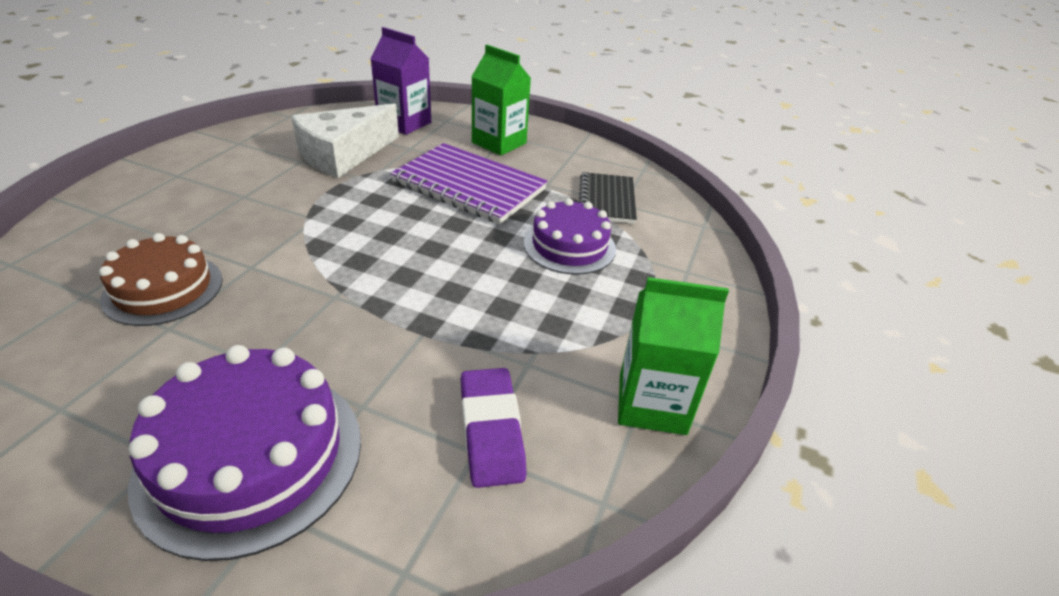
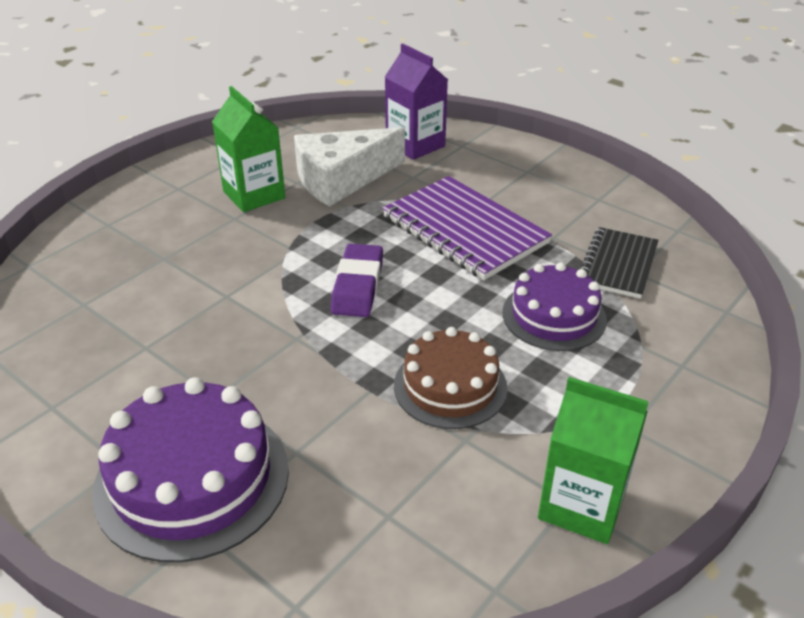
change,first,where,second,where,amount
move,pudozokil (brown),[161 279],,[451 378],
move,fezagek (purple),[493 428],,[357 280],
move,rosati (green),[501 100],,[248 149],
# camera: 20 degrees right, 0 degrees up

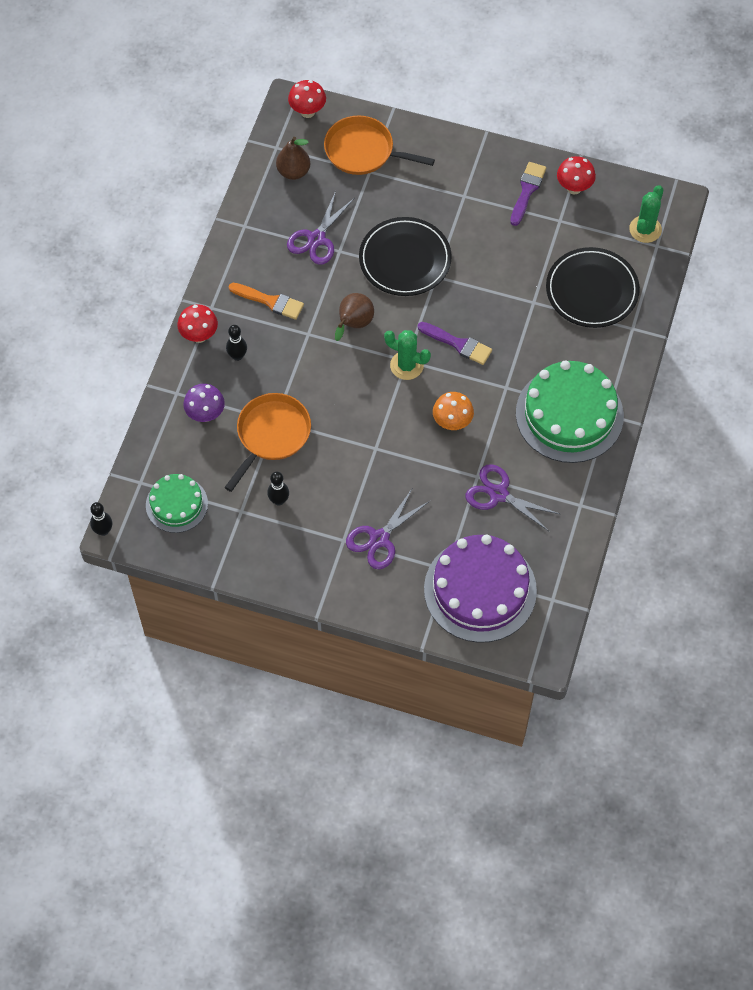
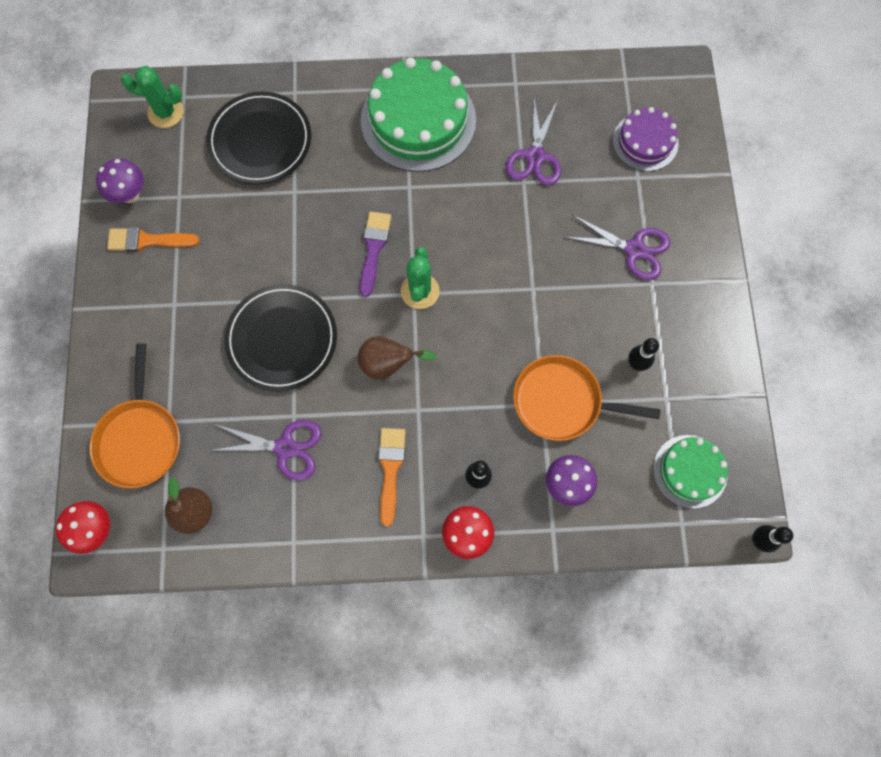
change,first,where,second,where,amount
resize,pudozokil (purple),[480 589],,[646 139],x0.56
delete,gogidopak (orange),[453 411],,,
recolor,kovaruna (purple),[528 194],kovaruna (orange),[153 239],
recolor,gogidopak (red),[576 175],gogidopak (purple),[120 181],
# camera: 110 degrees left, 10 degrees up

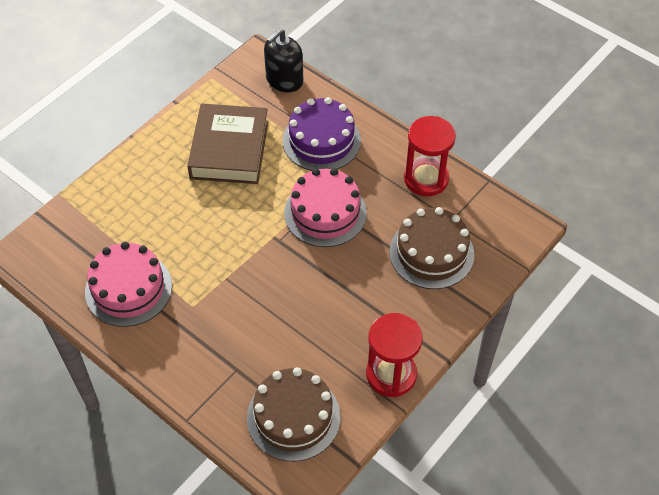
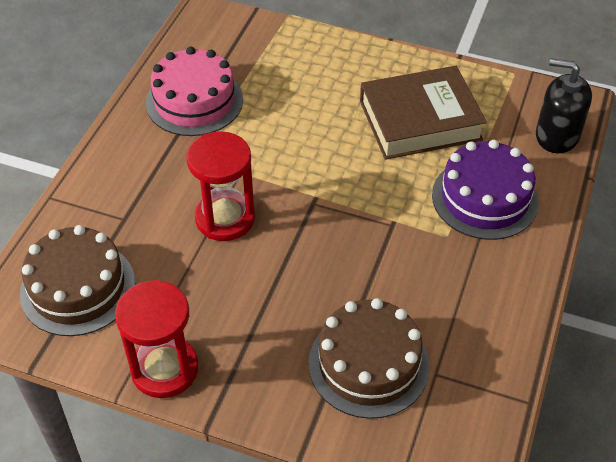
change,first,where,second,where,amount
delete,pudozokil (pink),[325 207],,,
move,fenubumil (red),[430 156],,[220 186],
# camera: 70 degrees right, 5 degrees down

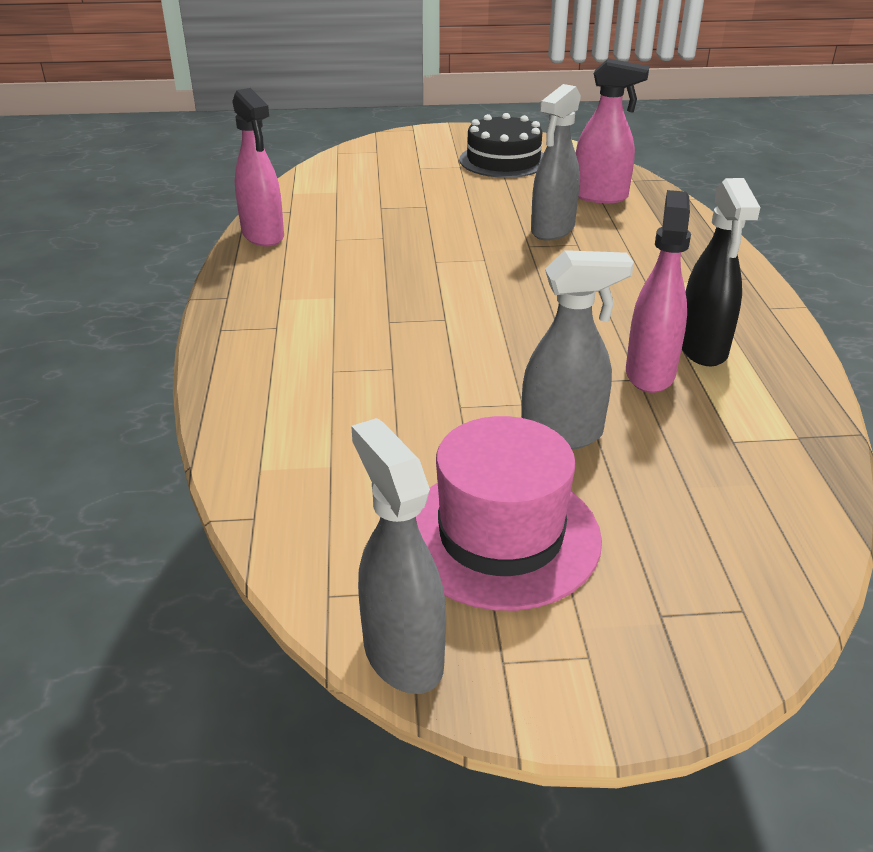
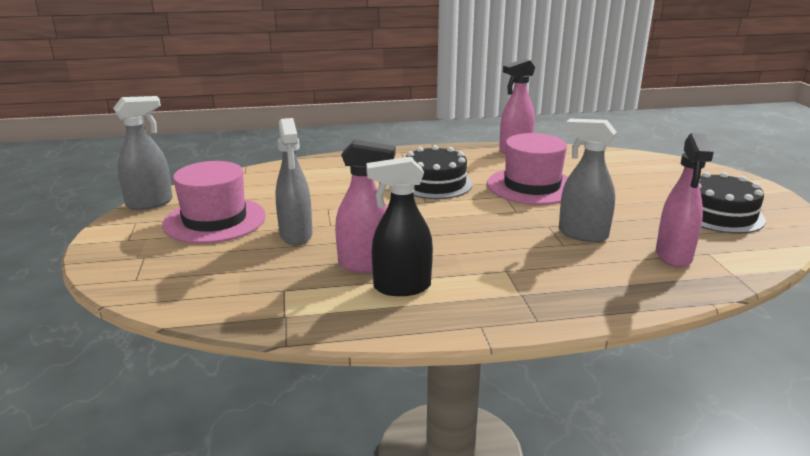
change,first,where,second,where,amount
insert,,,pudozokil (black),[439 172],
insert,,,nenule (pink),[527 169],
# camera: 85 degrees right, 10 degrees down

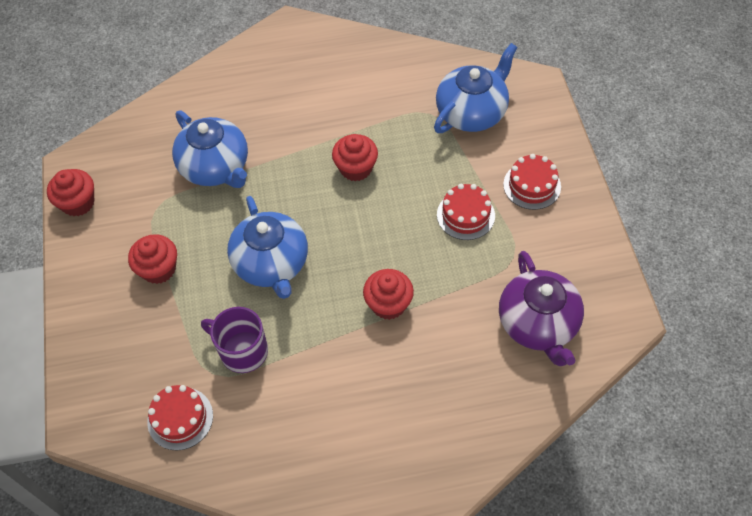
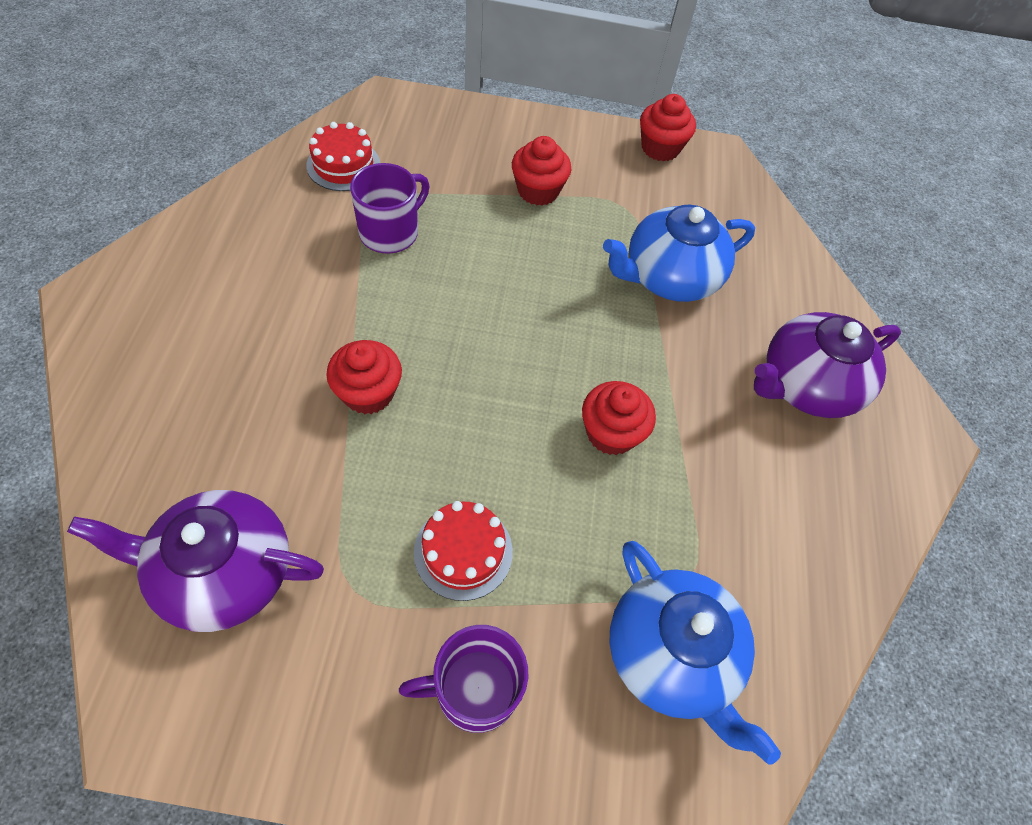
change,first,where,second,where,amount
delete,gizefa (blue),[267 247],,,
replace,pudozokil (red),[532 182],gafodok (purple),[463 679],
insert,,,gizefa (purple),[827 365],
# camera: 100 degrees right, 0 degrees up

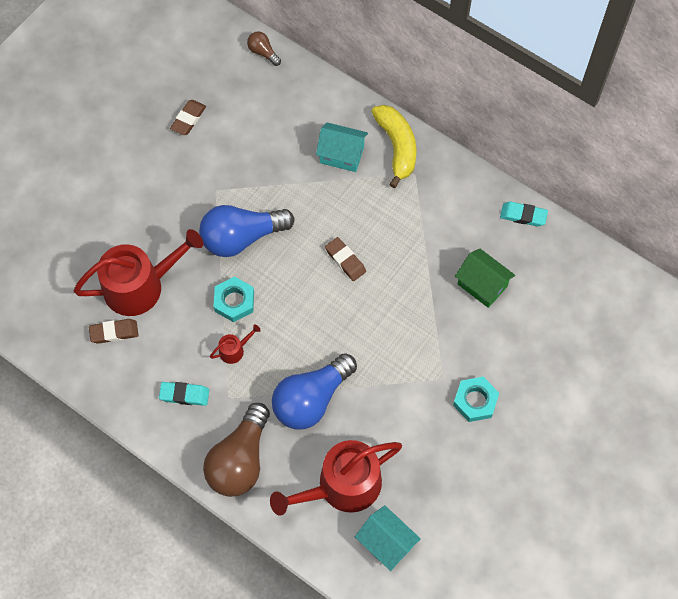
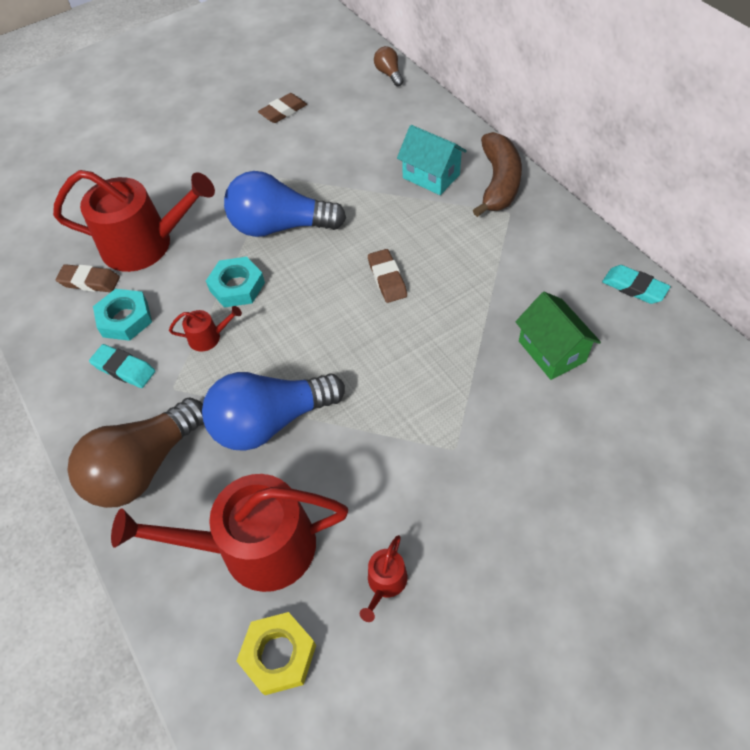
change,first,where,second,where,amount
replace,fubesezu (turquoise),[388 538],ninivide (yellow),[276 653],
recolor,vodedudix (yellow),[394 146],vodedudix (brown),[497 174],
move,ninivide (turquoise),[476 399],,[122 315],
insert,,,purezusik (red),[383 578],
# camera: 25 degrees right, 10 degrees down

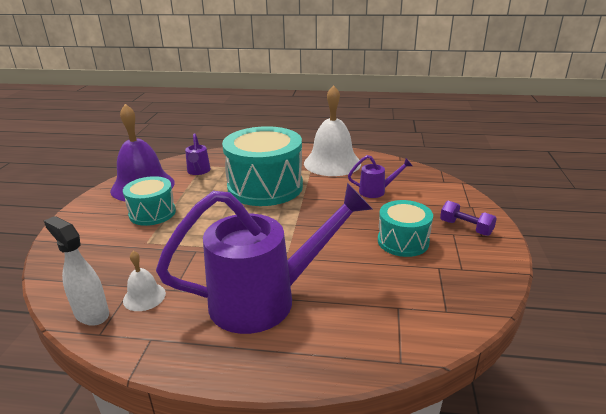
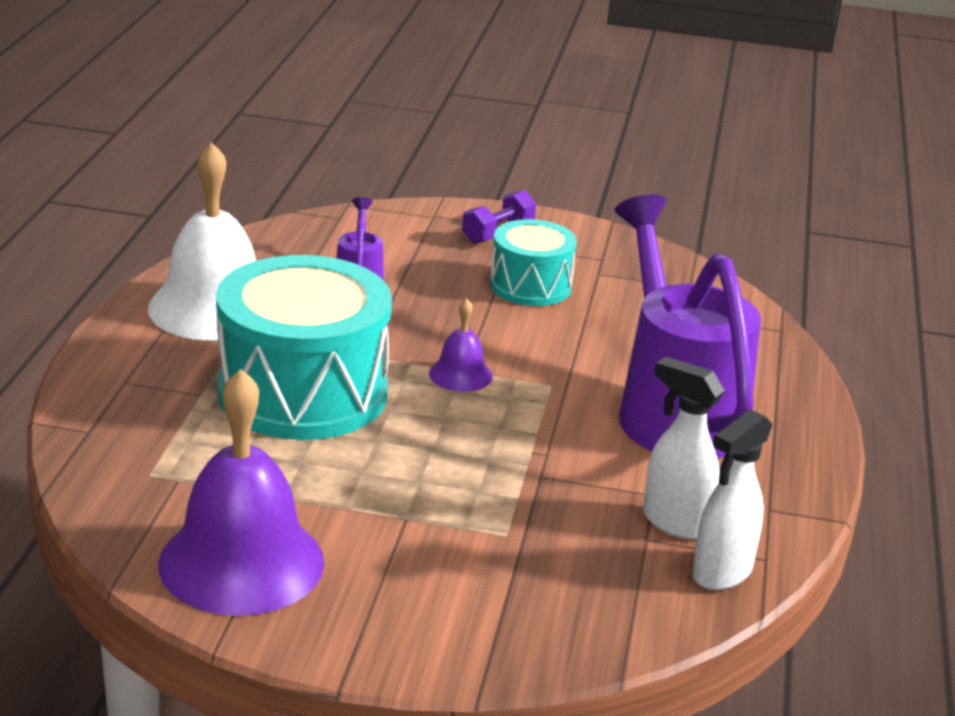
change,first,where,second,where,amount
delete,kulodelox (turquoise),[149 201],,,
replace,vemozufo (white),[144 281],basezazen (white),[684 448],
delete,purezusik (purple),[198 154],,,
insert,,,vemozufo (purple),[461 345],
# camera: 90 degrees left, 0 degrees up

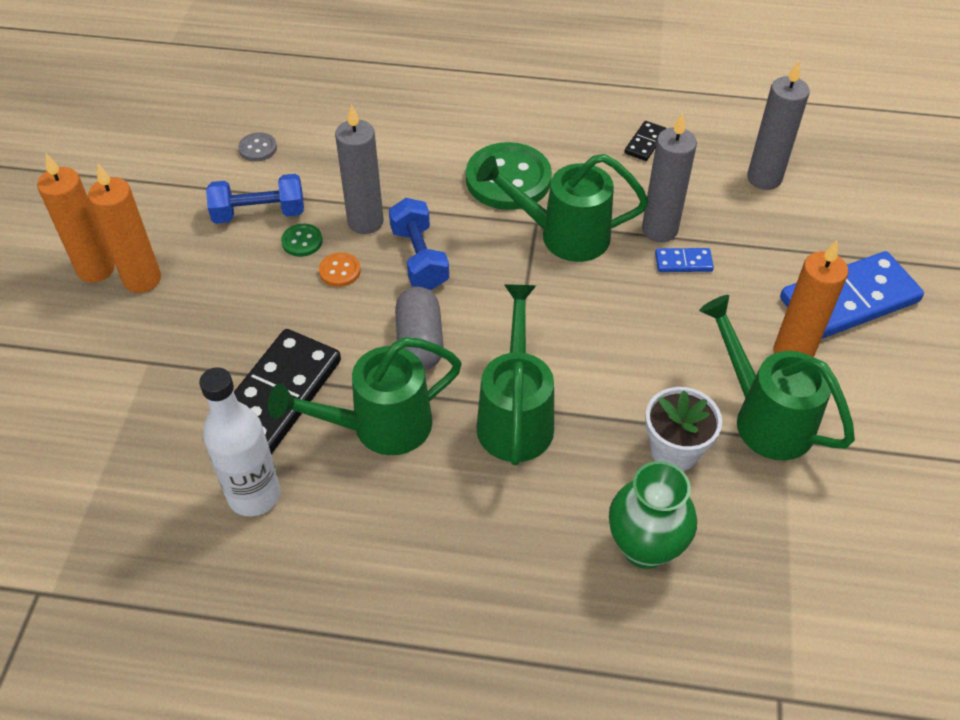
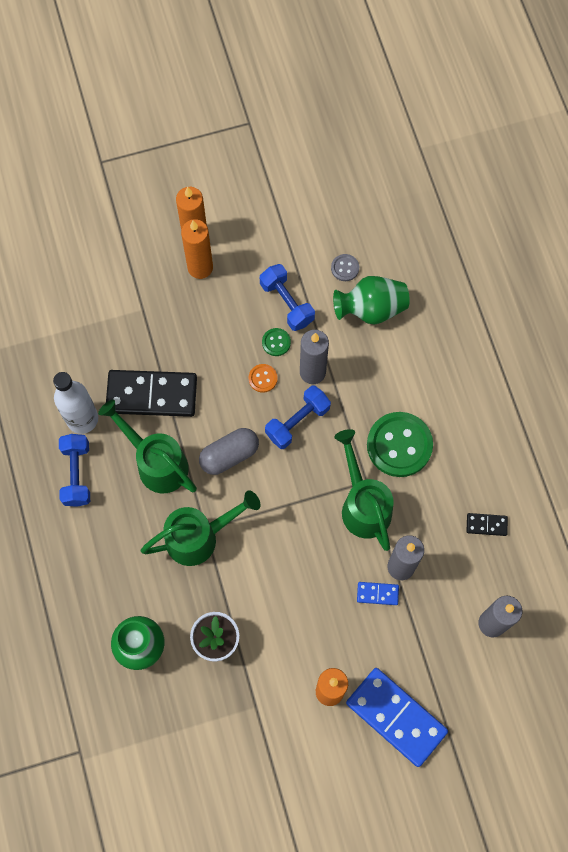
change,first,where,second,where,amount
rotate,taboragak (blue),[684 260],,[378 593],60 degrees counterclockwise
delete,purezusik (green),[777 377],,,
insert,,,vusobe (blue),[74 470],
insert,,,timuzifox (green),[371 300],
# camera: 65 degrees right, 20 degrees up

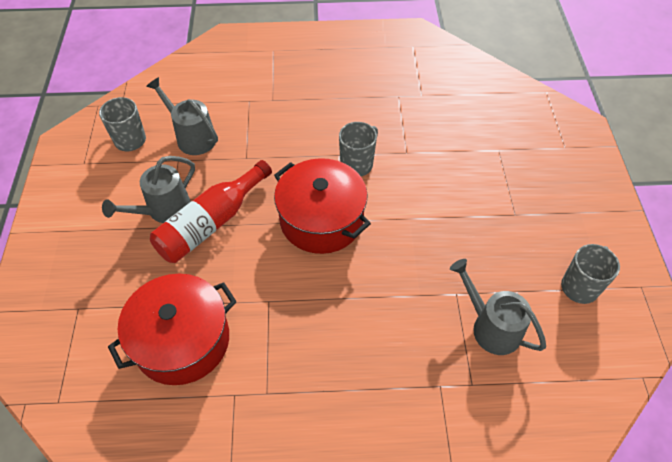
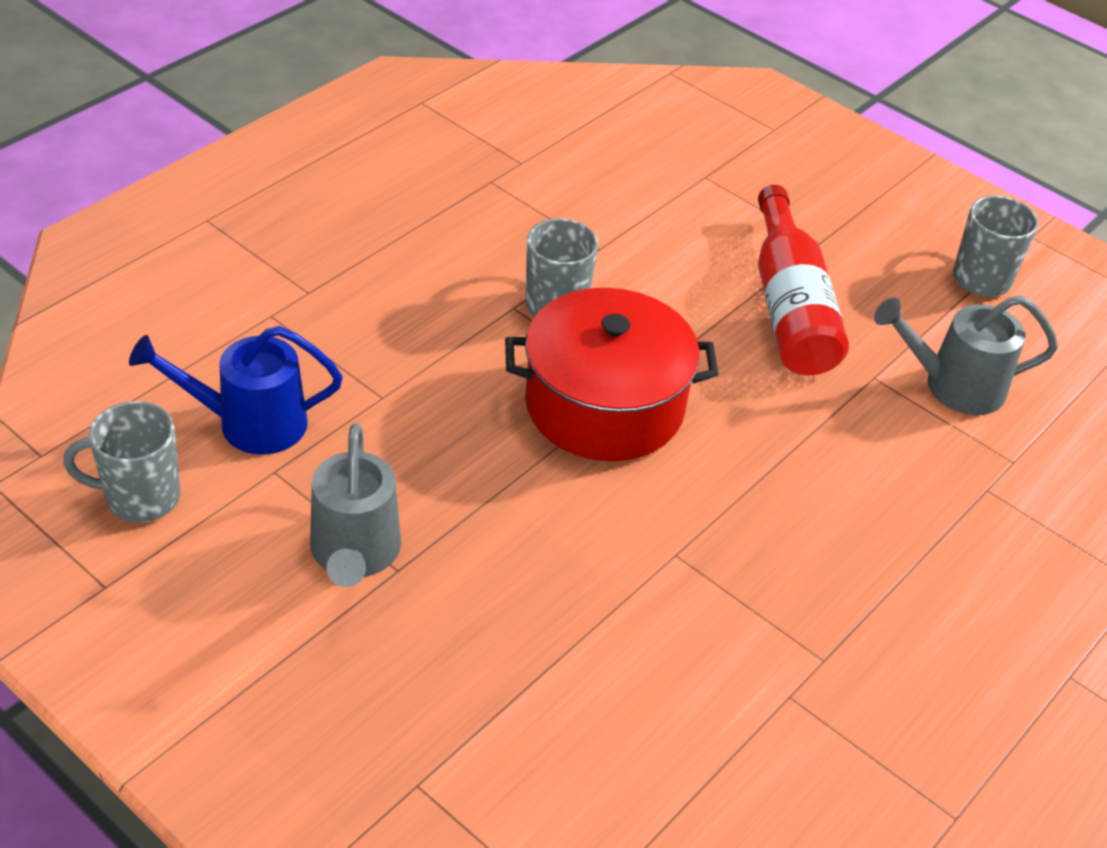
change,first,where,second,where,amount
delete,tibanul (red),[172 329],,,
recolor,purezusik (grey),[182 116],purezusik (blue),[236 390],
move,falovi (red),[211 211],,[803 280],
# camera: 50 degrees left, 10 degrees down

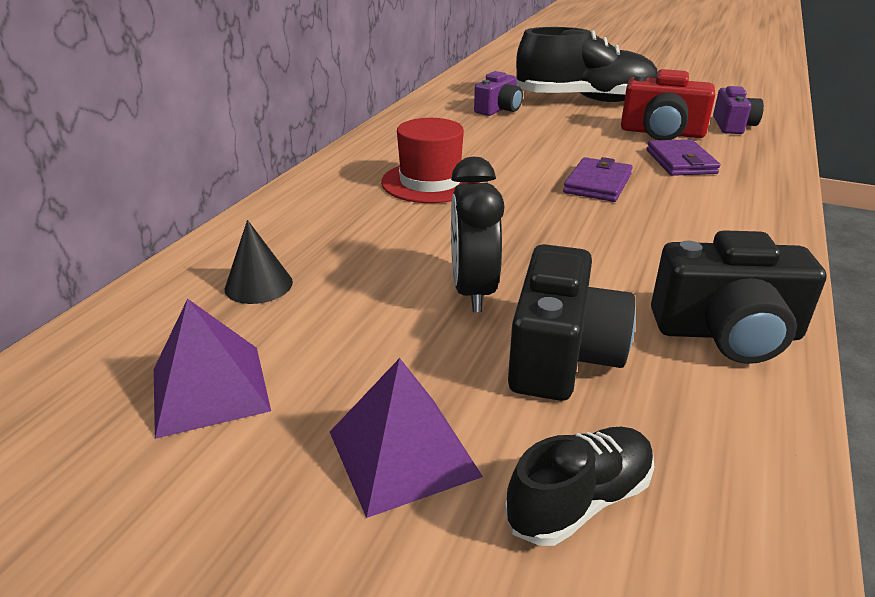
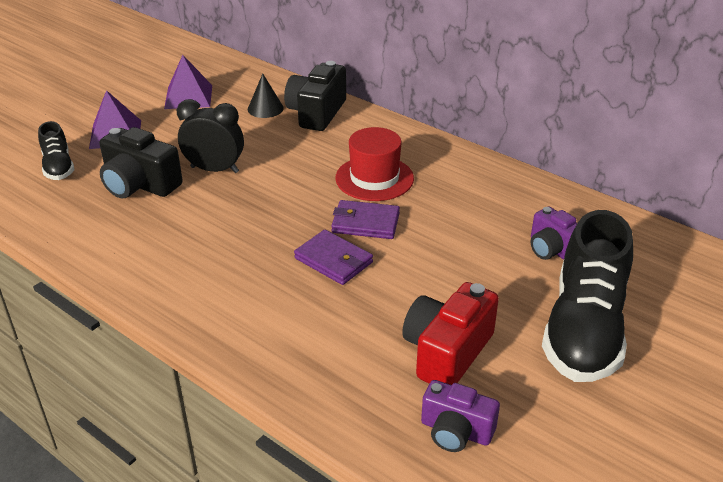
change,first,where,second,where,amount
move,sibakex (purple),[683 157],,[365 219],
move,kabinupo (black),[739 297],,[315 96],
# camera: 105 degrees right, 5 degrees up

